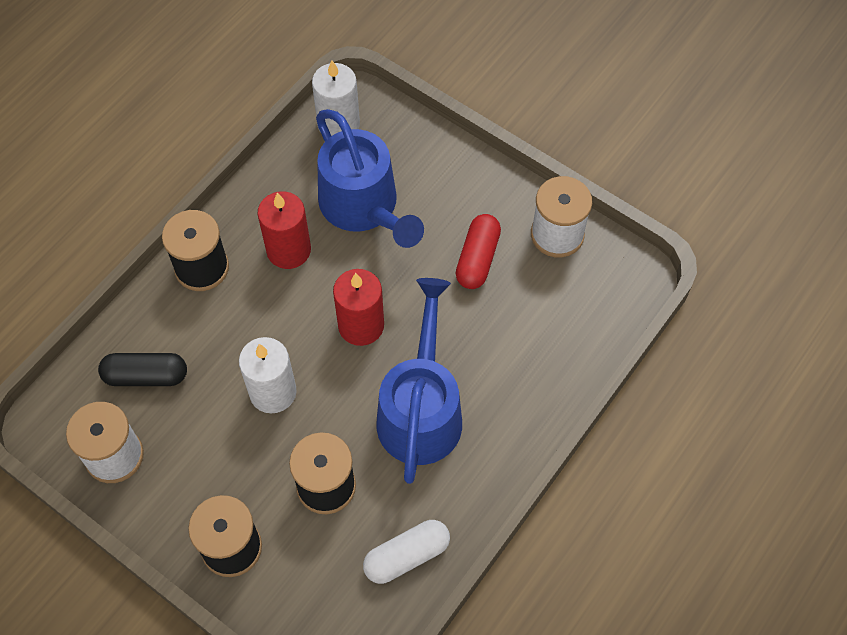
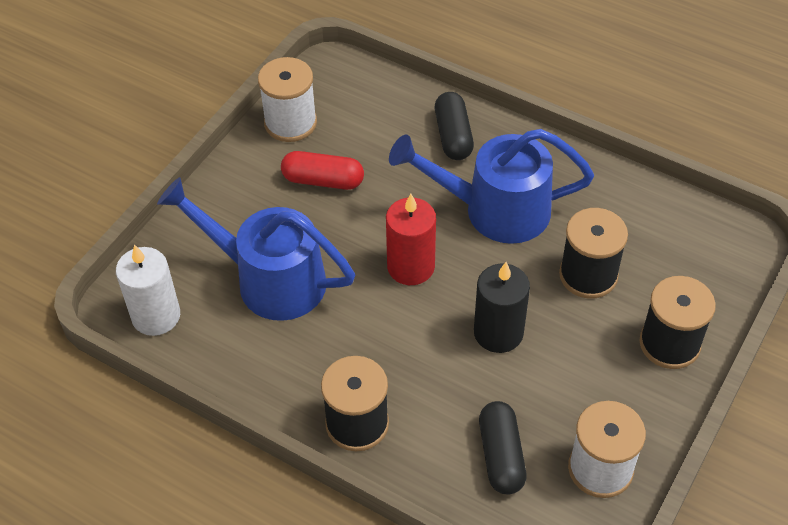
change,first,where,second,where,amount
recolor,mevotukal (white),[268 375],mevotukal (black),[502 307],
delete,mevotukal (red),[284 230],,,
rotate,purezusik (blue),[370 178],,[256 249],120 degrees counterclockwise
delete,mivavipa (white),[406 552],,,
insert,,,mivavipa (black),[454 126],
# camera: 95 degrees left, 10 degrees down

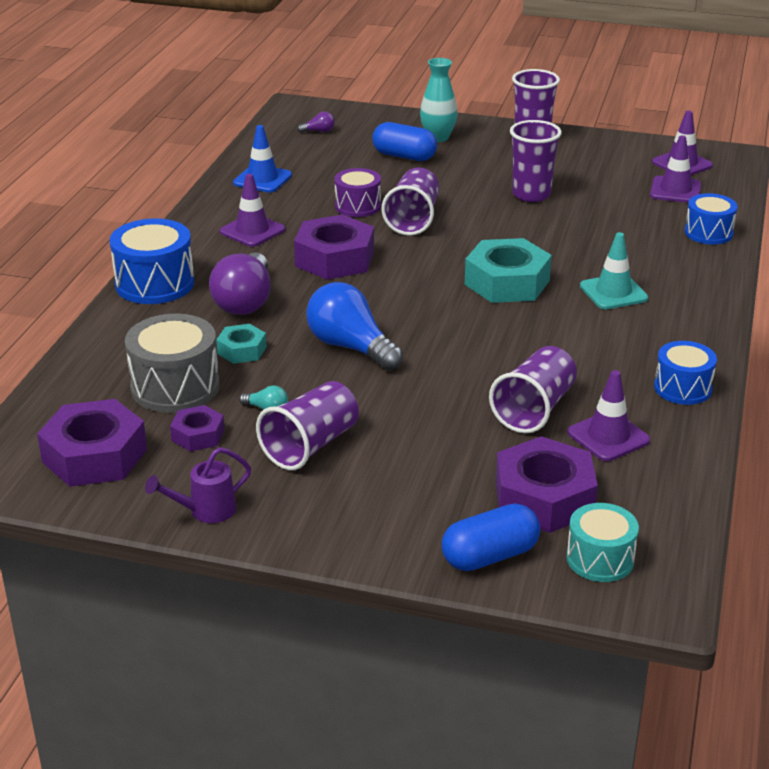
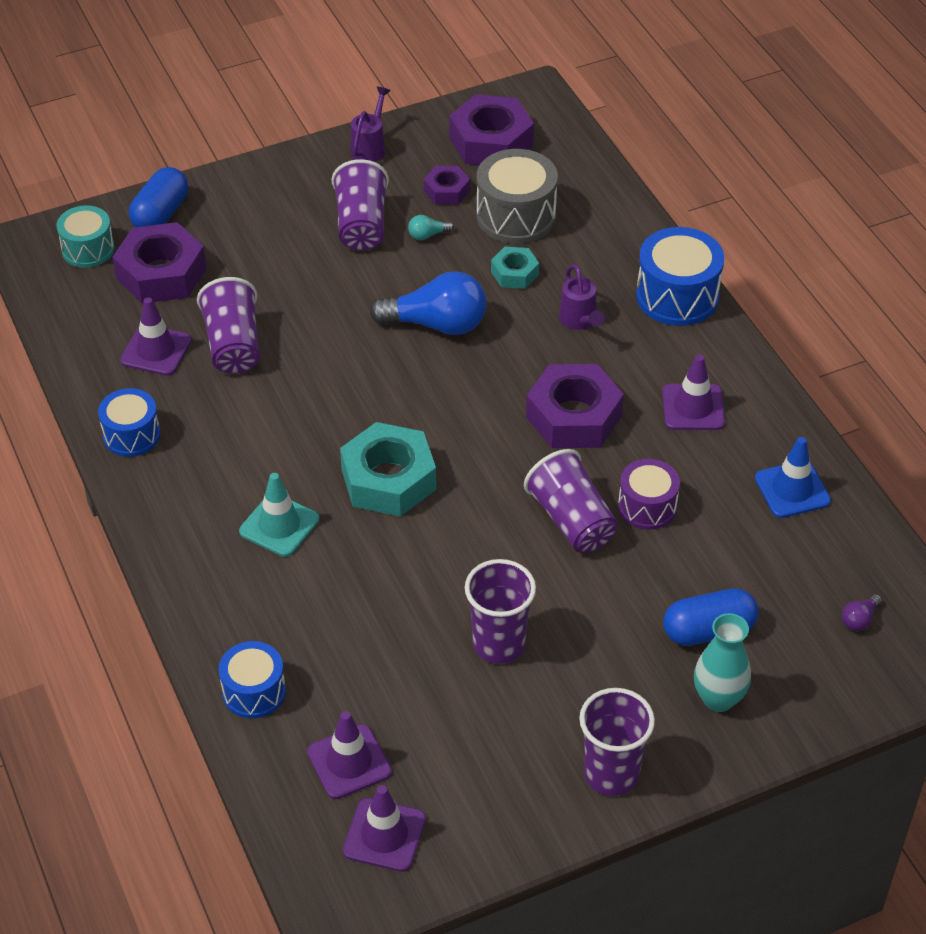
change,first,where,second,where,amount
replace,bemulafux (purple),[240 283],purezusik (purple),[582 297],
# camera: 140 degrees right, 15 degrees up

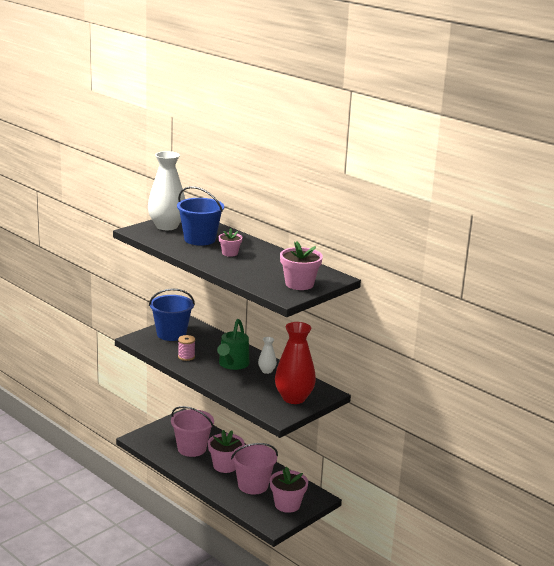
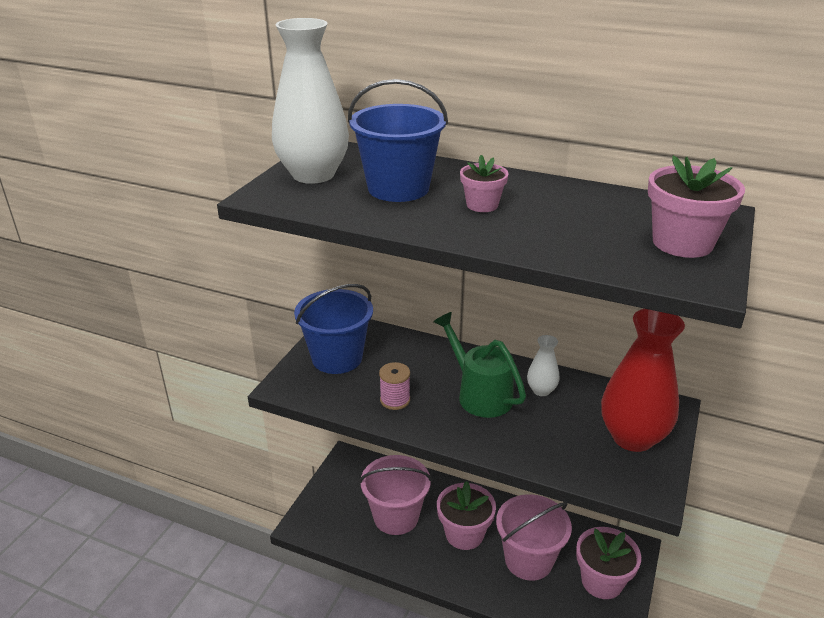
change,first,where,second,where,amount
rotate,purezusik (green),[233 344],,[479 365],150 degrees clockwise
# camera: 20 degrees left, 10 degrees up

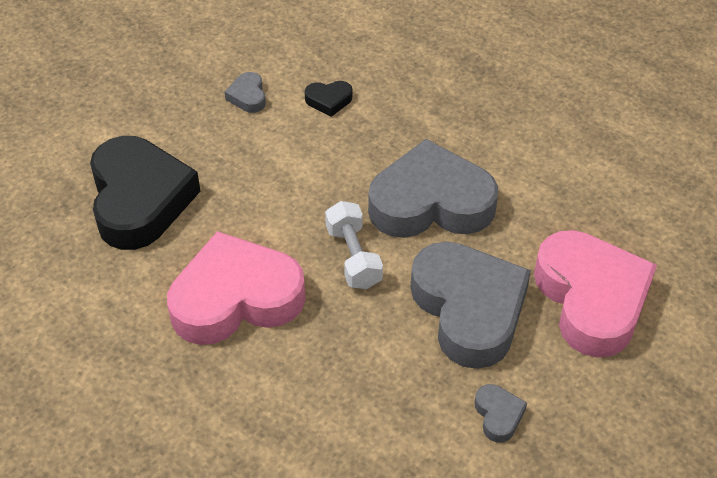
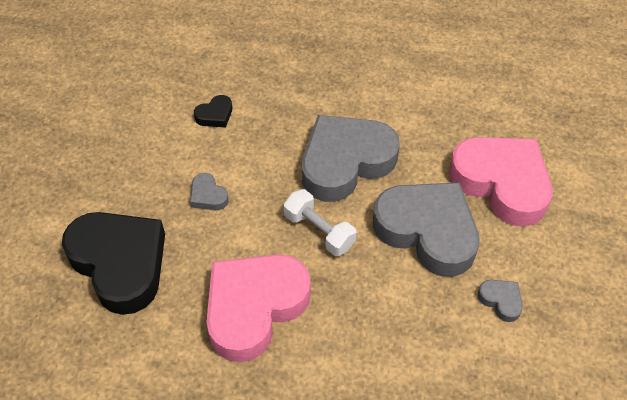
change,first,where,second,where,amount
move,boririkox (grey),[245 92],,[209 191],
# camera: 30 degrees left, 5 degrees up

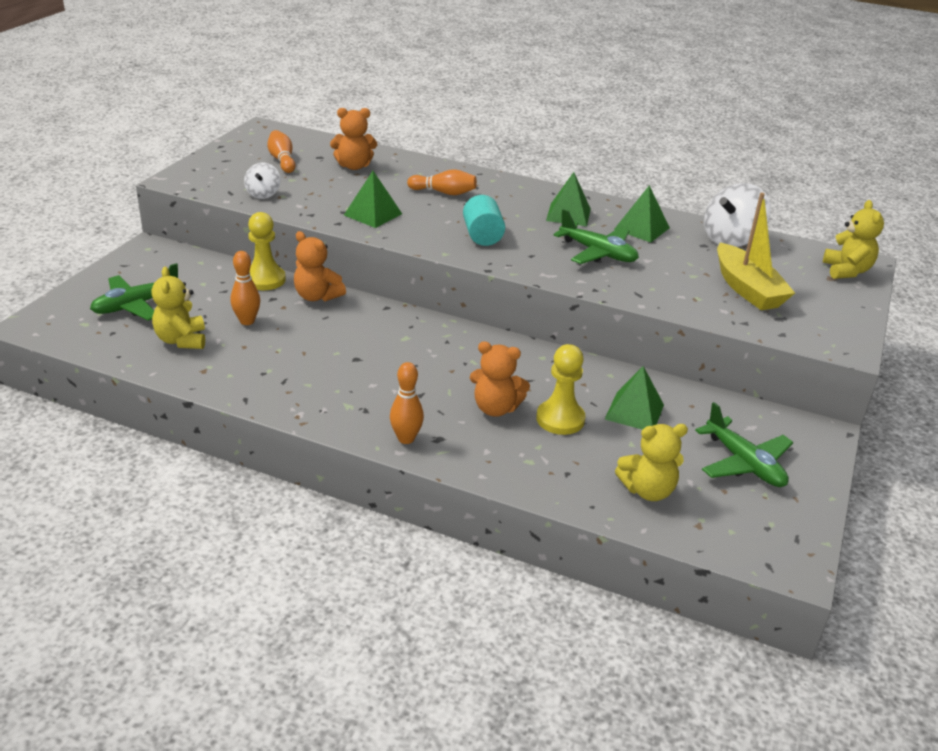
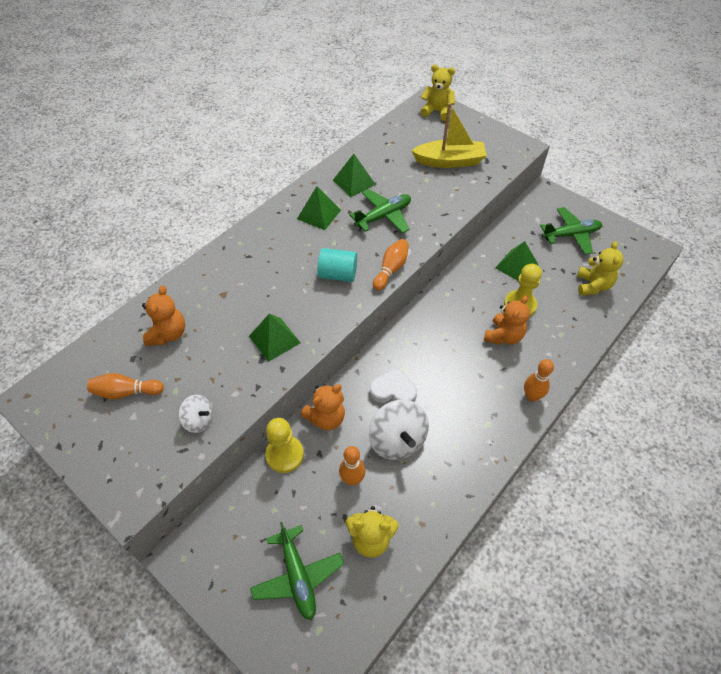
change,first,where,second,where,amount
move,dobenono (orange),[442 182],,[391 264],
move,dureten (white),[737 215],,[399 430],
insert,,,boririkox (white),[393 385],
# camera: 70 degrees left, 20 degrees up

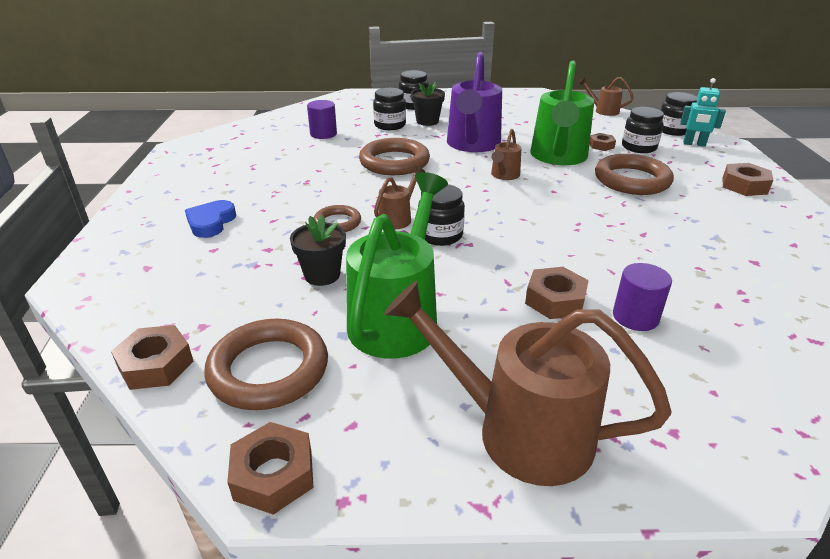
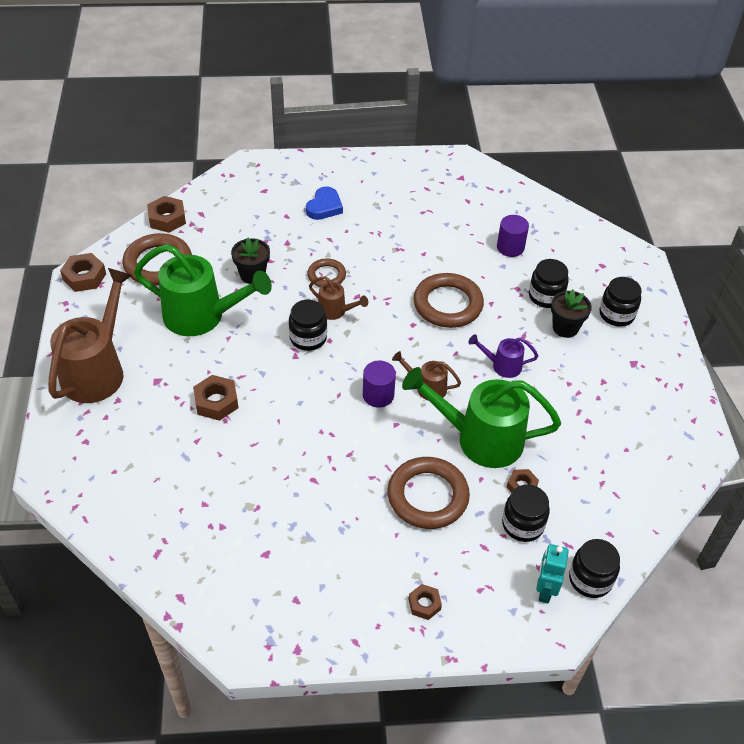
change,first,where,second,where,amount
rotate,boririkox (blue),[210 219],,[324 203],105 degrees clockwise
resize,purezusik (purple),[474 102],,[503 356],x0.48
delete,purezusik (brown),[606 96],,,
move,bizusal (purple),[642 297],,[379 384],
resize,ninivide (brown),[747 179],,[425 602],x0.63
# camera: 85 degrees right, 15 degrees up

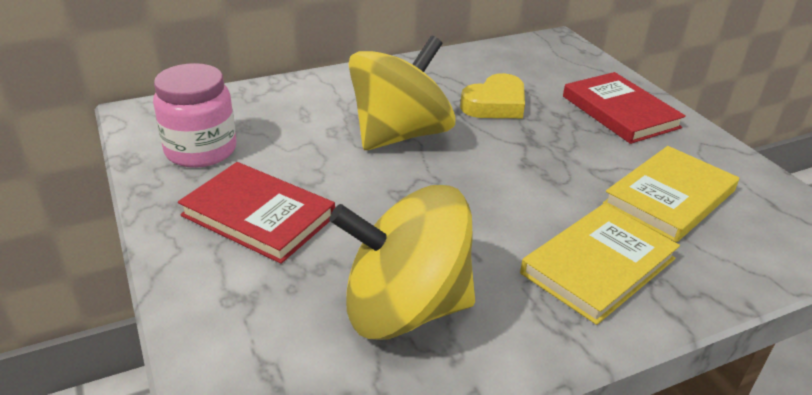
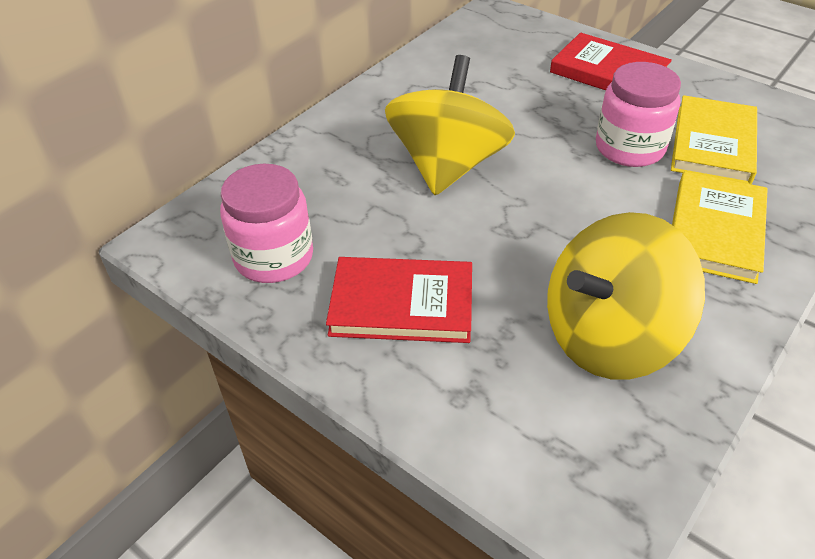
change,first,where,second,where,amount
delete,boririkox (yellow),[492 95],,,
insert,,,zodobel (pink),[638 114],
# camera: 25 degrees left, 10 degrees up

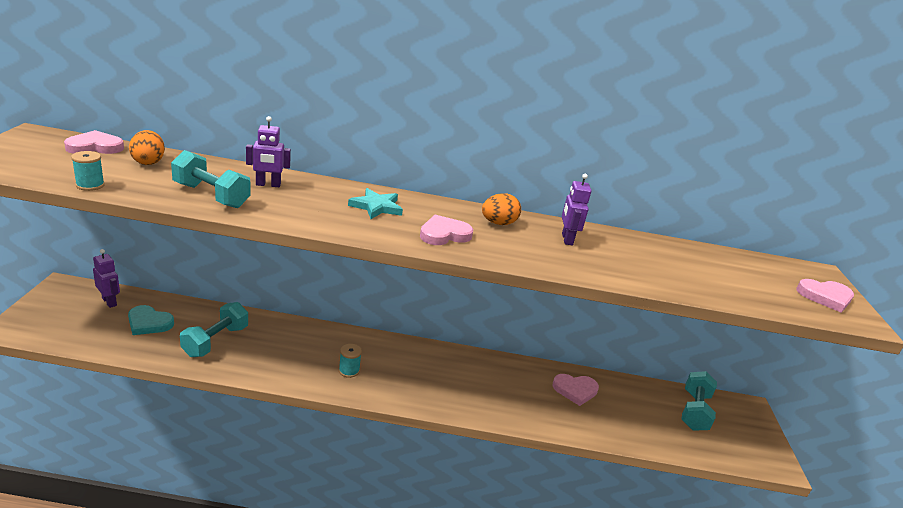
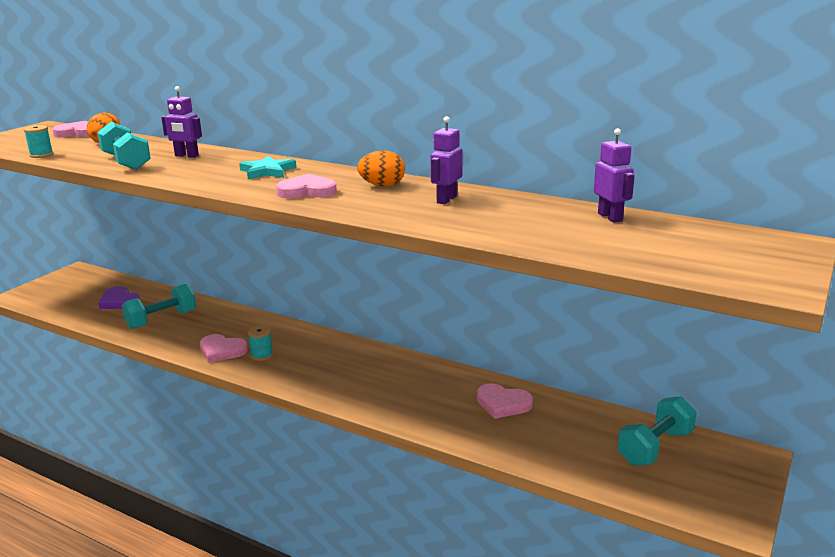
change,first,where,second,where,amount
move,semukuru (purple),[106 278],,[614 175],
recolor,boririkox (turquoise),[151 320],boririkox (purple),[119 297],
move,boririkox (pink),[825 296],,[224 348],
# camera: 30 degrees right, 5 degrees down

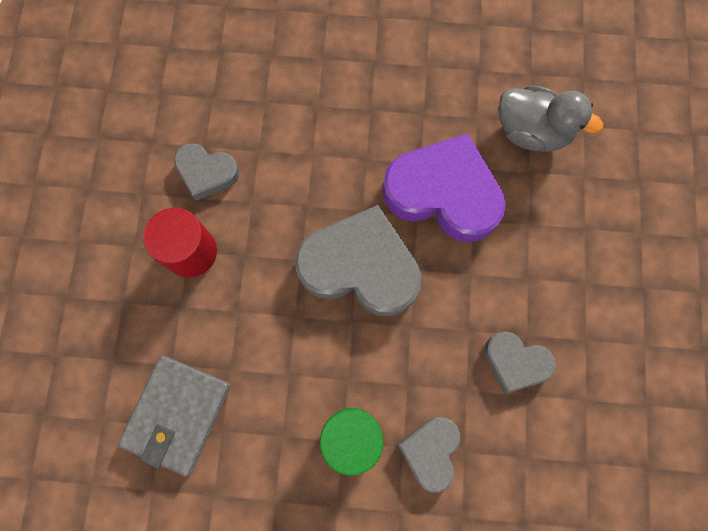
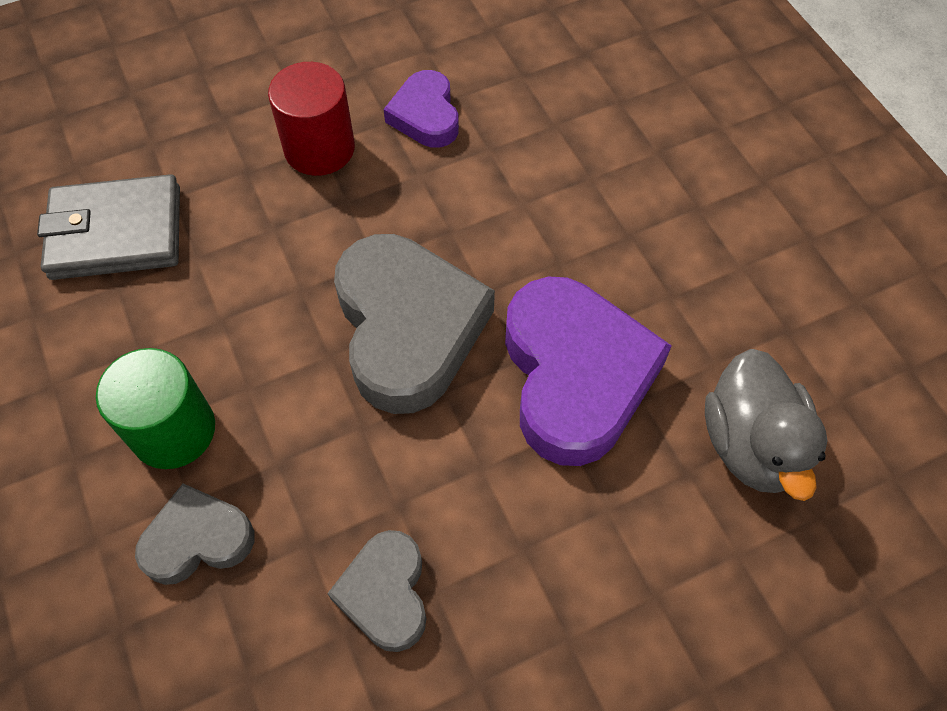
change,first,where,second,where,amount
recolor,boririkox (grey),[207 171],boririkox (purple),[421 109],
# camera: 60 degrees right, 15 degrees down

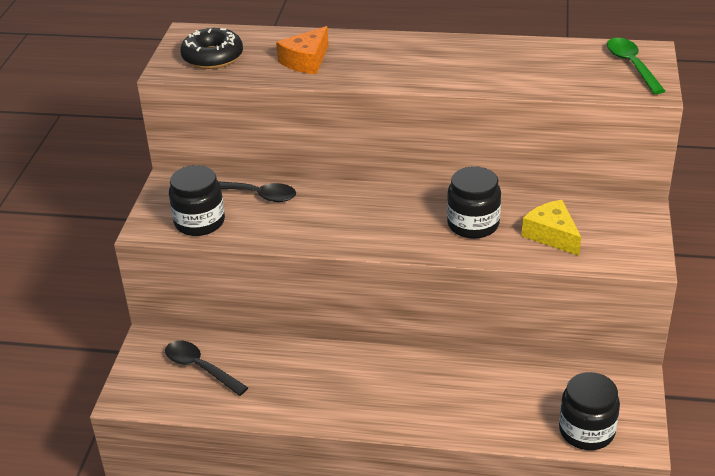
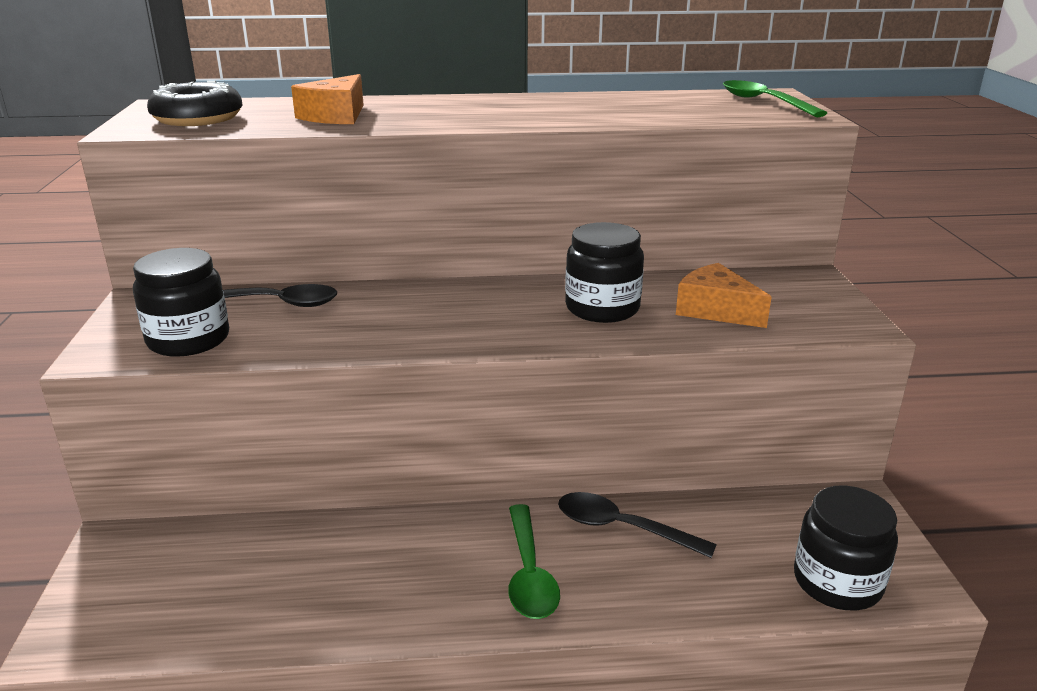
change,first,where,second,where,amount
move,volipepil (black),[206 368],,[637 525],
recolor,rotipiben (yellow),[551 228],rotipiben (orange),[724 295],
insert,,,volipepil (green),[534 561],
# camera: 15 degrees left, 10 degrees down

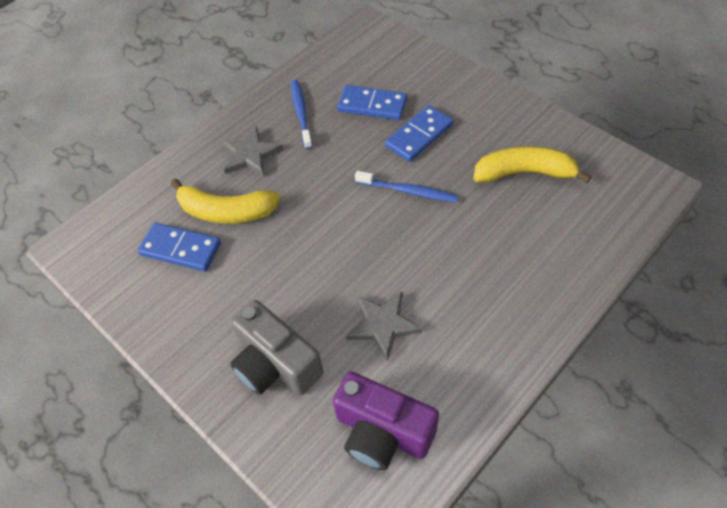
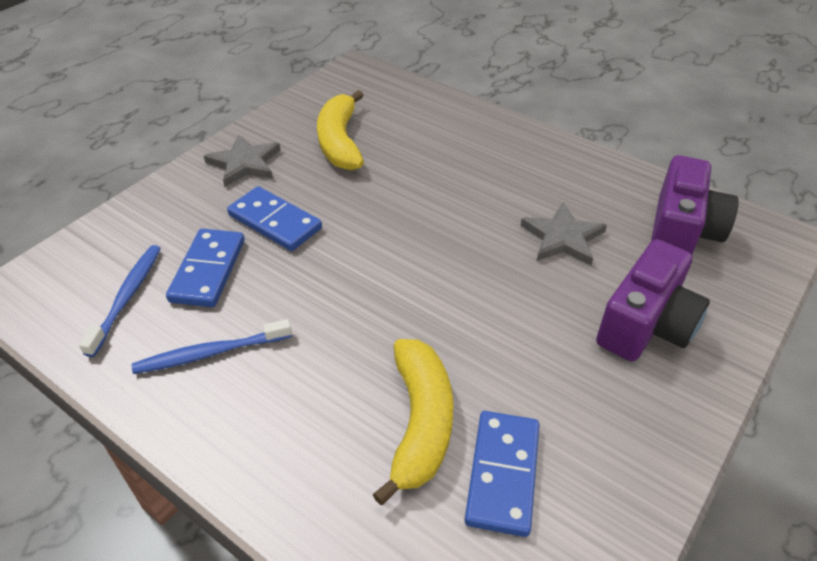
change,first,where,second,where,amount
move,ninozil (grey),[252 151],,[242 160],
recolor,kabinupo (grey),[277 347],kabinupo (purple),[653 300],
move,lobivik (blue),[406 187],,[120 301],
# camera: 100 degrees left, 10 degrees down

